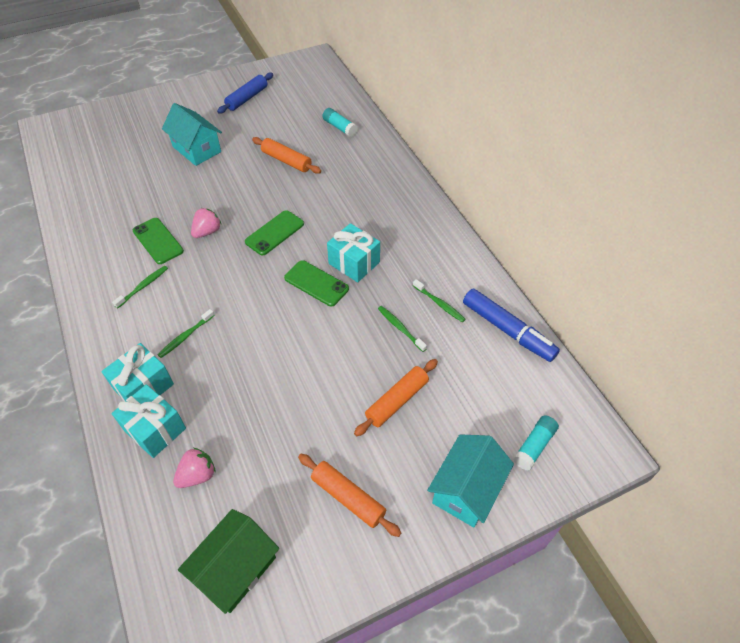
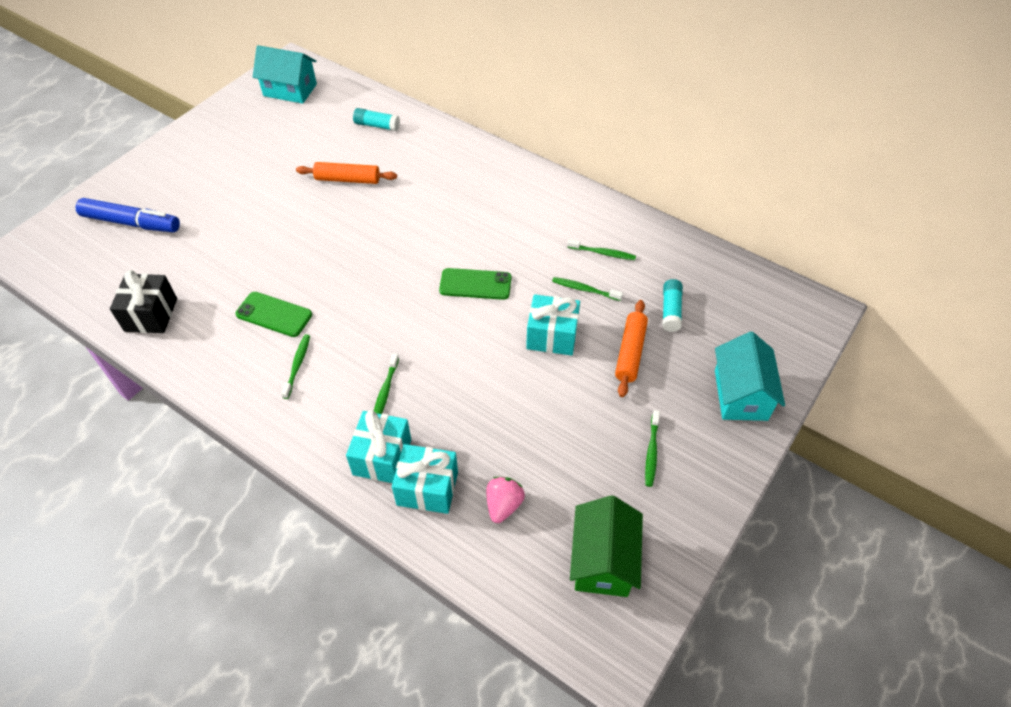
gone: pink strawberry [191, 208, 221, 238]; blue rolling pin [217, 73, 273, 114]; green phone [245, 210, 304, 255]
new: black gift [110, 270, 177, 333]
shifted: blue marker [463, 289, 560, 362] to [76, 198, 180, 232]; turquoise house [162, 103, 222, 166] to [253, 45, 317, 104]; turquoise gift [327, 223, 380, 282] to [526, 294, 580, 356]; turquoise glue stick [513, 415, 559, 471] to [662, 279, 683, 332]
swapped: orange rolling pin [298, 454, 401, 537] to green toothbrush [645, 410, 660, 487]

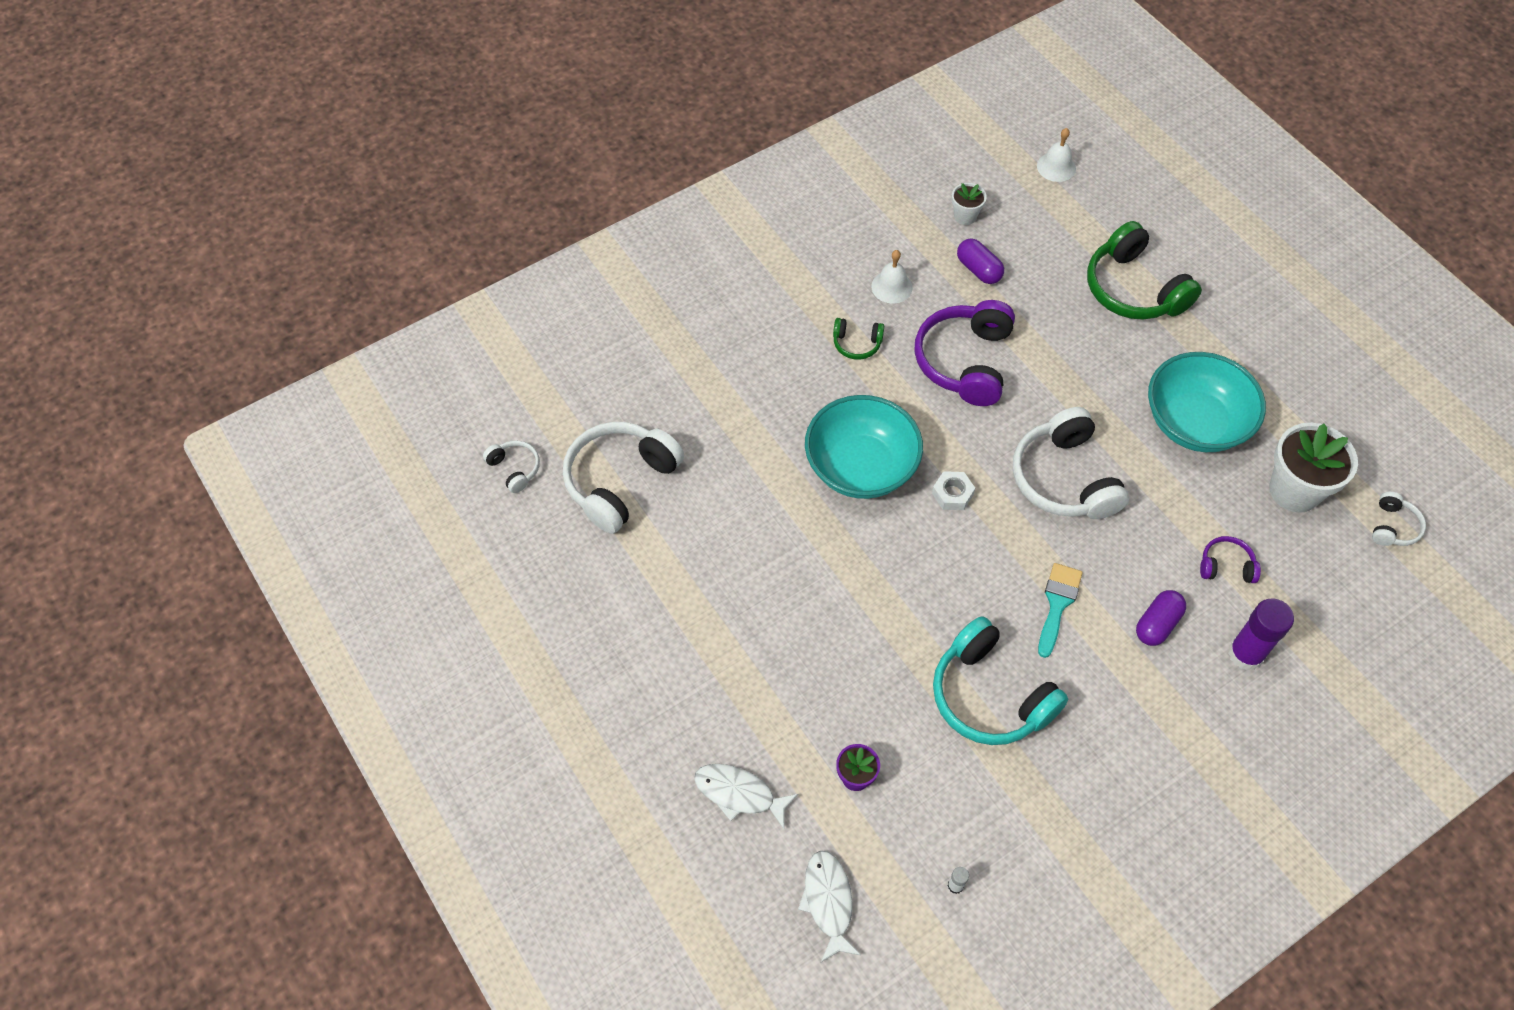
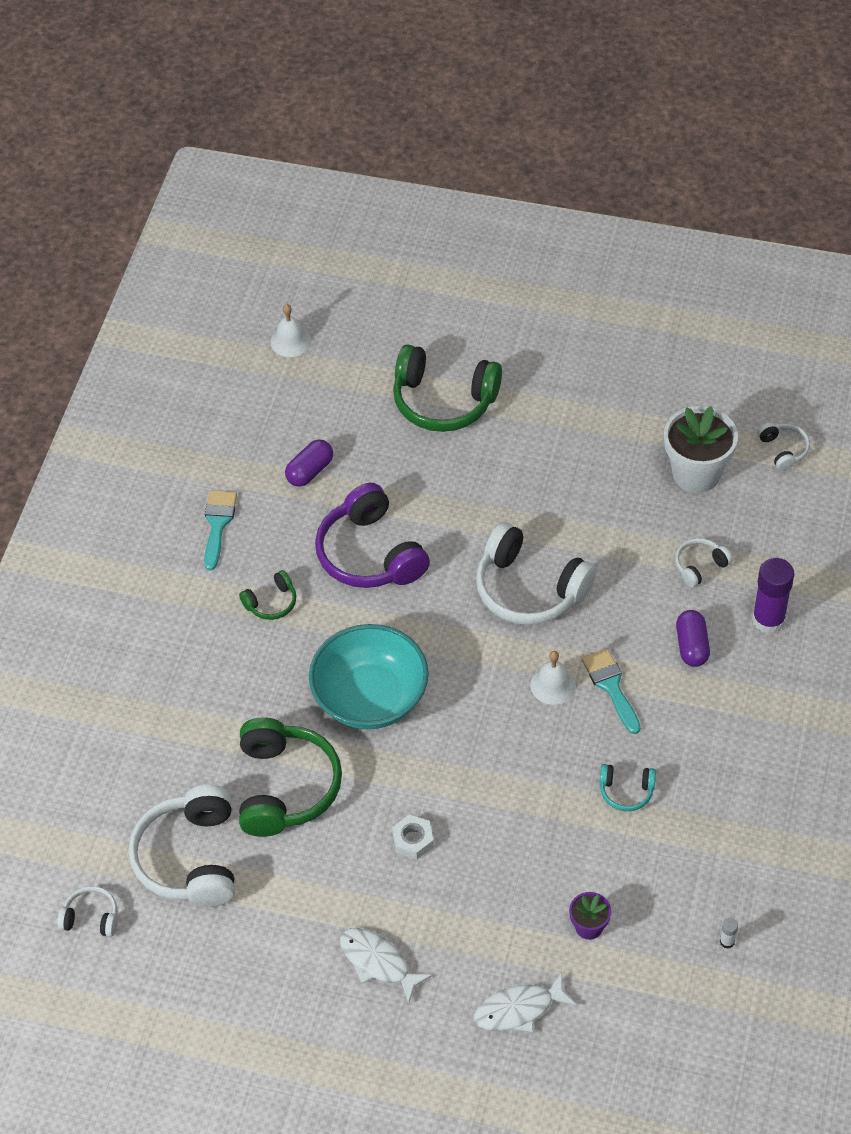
gone: white flower pot [952, 183, 987, 225]; turquoise bowl [1148, 352, 1266, 452]
new: turquoise brush [204, 490, 237, 570]; green headphones [239, 717, 342, 837]
shifted: white fish [798, 851, 861, 962] to [340, 928, 432, 1003]; white nut [932, 471, 975, 510] to [392, 815, 434, 860]; white bell [871, 250, 912, 303] to [530, 651, 576, 705]
repainted: purple headphones [1200, 536, 1261, 583] to white headphones [675, 538, 733, 588]
rotated: purple capsule [957, 238, 1004, 284] = [285, 439, 333, 487] 60 degrees counterclockwise
scaled: turquoise headphones [933, 616, 1068, 745] = [600, 764, 656, 811] x0.48

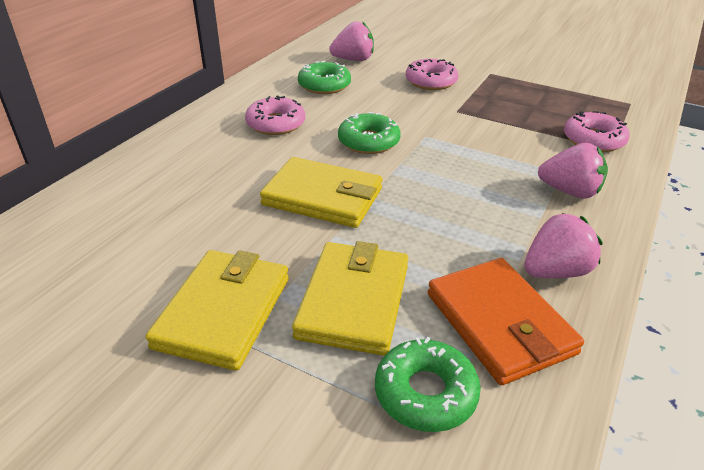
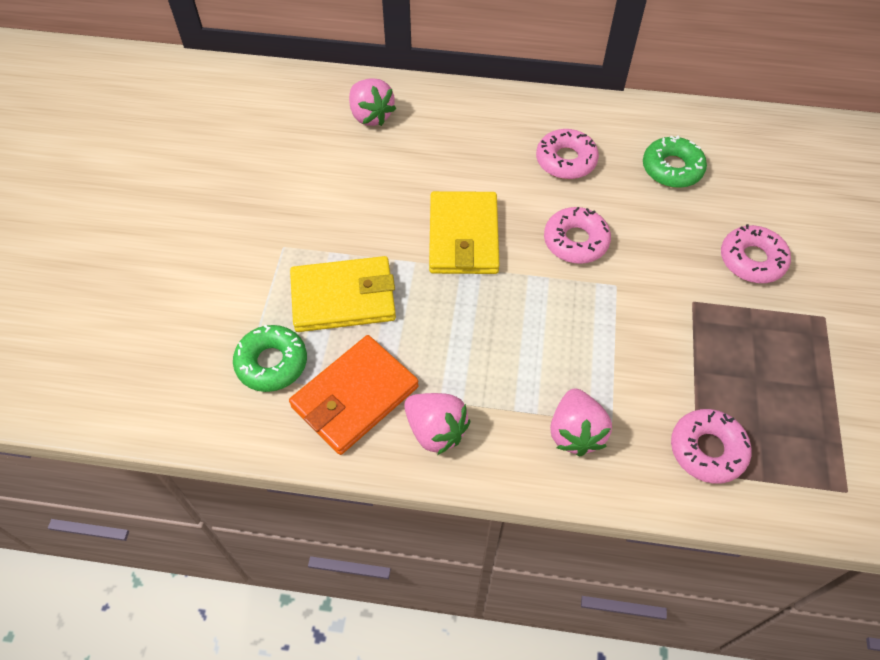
gone: yellow wallet [146, 250, 289, 371]
shifted: pink strawberry [329, 21, 374, 61] to [349, 78, 396, 126]
repainted: green donut [338, 112, 401, 154] to pink donut [544, 207, 611, 264]

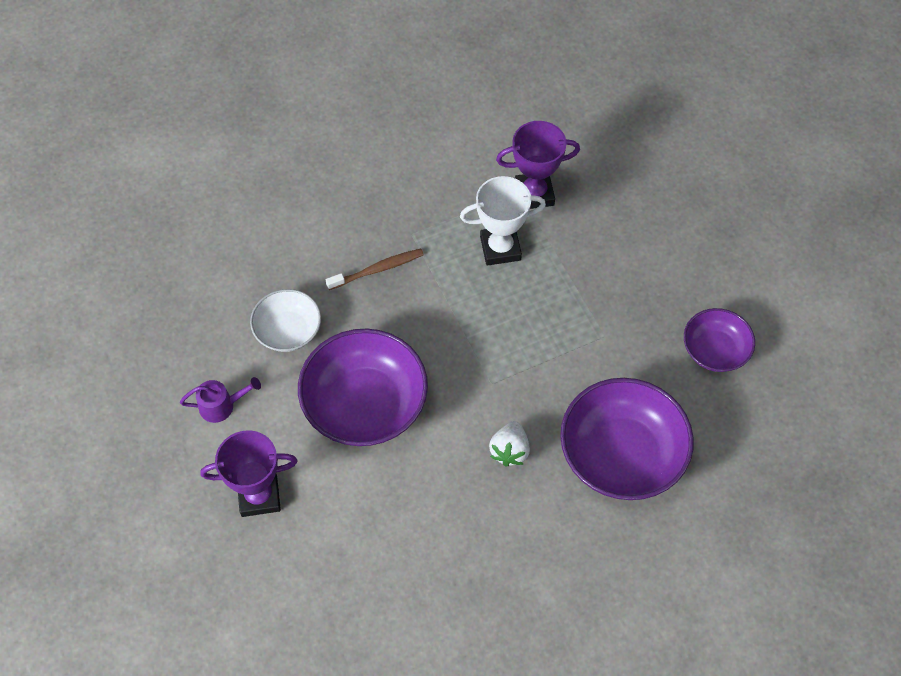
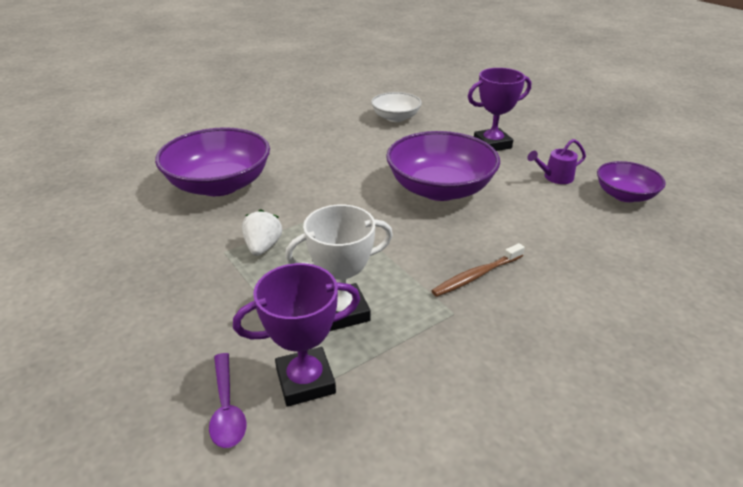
new: purple spoon [209, 353, 246, 448]
shifted: white strawberry [489, 421, 530, 467] to [242, 209, 282, 256]; white bowl [250, 289, 321, 352] to [371, 92, 422, 122]; purple bowl [684, 308, 755, 372] to [597, 161, 666, 202]

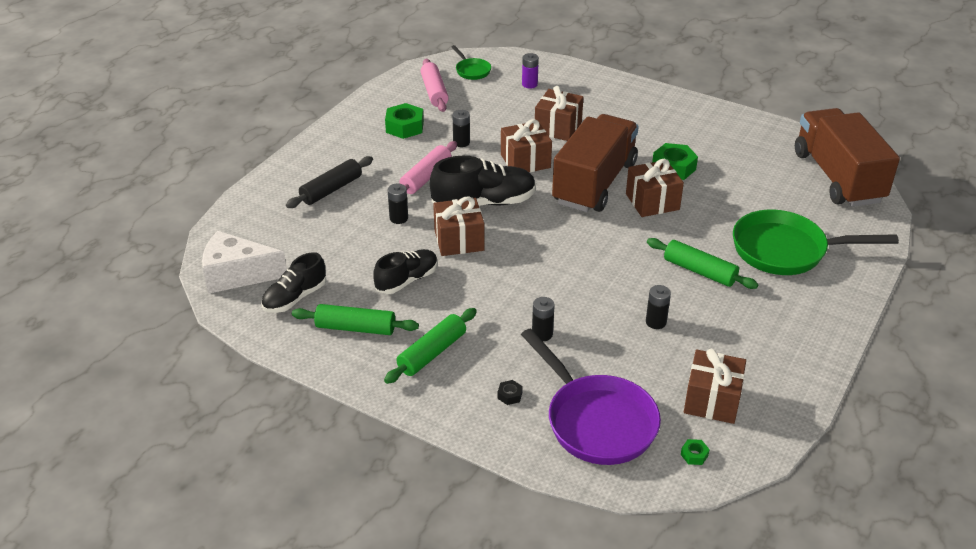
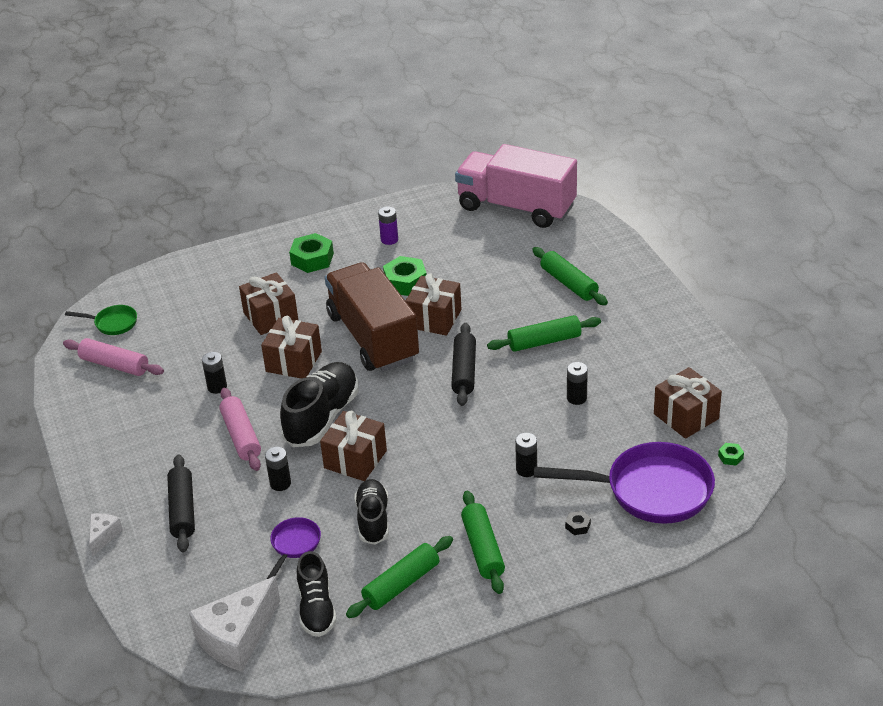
new: white cheese [89, 513, 123, 556]; purple pan [267, 517, 321, 579]; black rolling pin [451, 323, 476, 406]
shifted: green nut [385, 103, 424, 139] to [289, 233, 334, 273]; purple battery [522, 53, 539, 89] to [378, 206, 398, 245]
swapped: green pan [733, 210, 899, 275] to green rolling pin [532, 247, 608, 305]
repainted: brown truck [795, 108, 900, 207] to pink truck [455, 144, 577, 228]

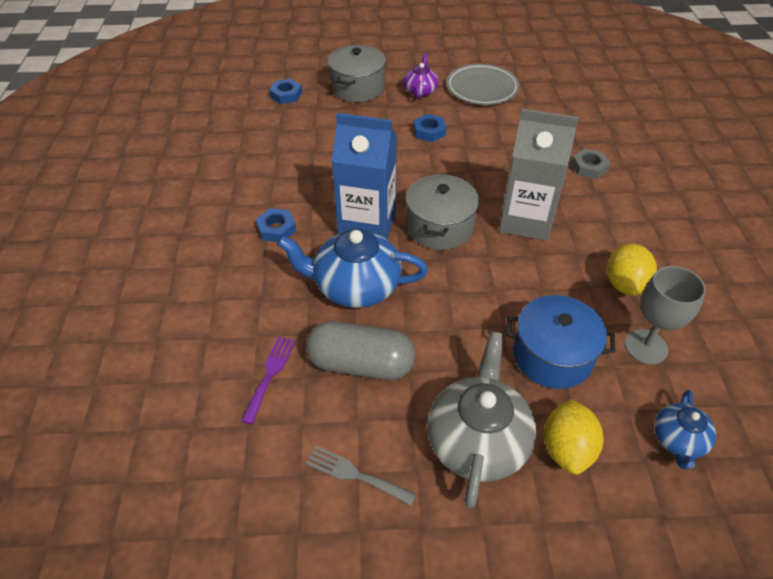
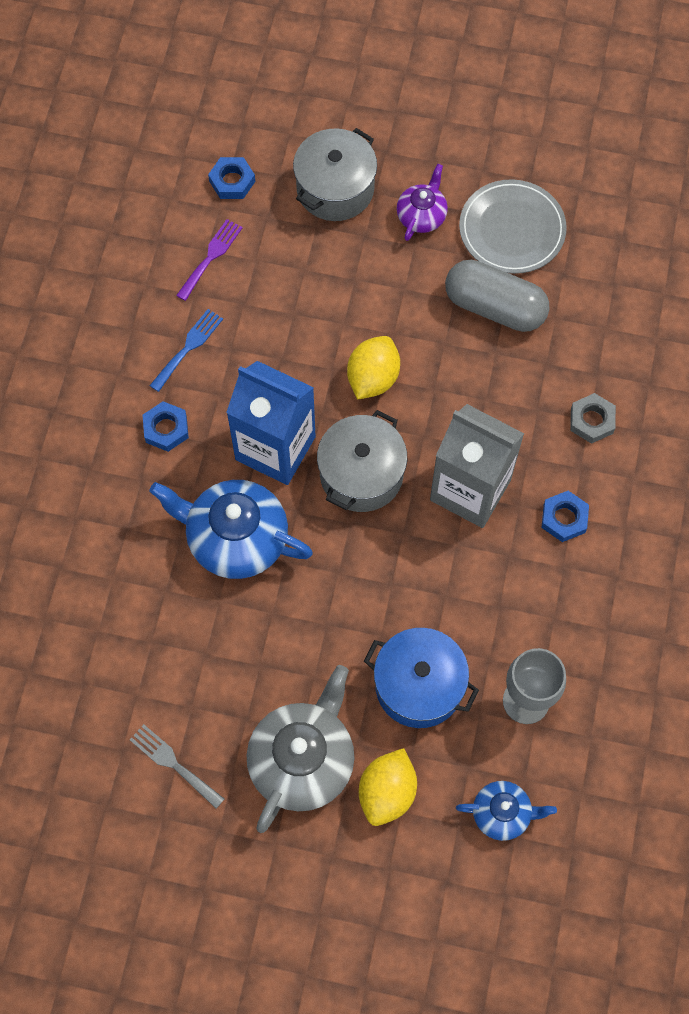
new: blue fork [150, 309, 223, 392]
shifted: purple fork [241, 336, 296, 424] to [176, 219, 243, 301]; yellow lemon [607, 243, 657, 296] to [347, 336, 400, 400]; grey capsule [306, 321, 415, 380] to [445, 260, 550, 332]; blue nut [413, 114, 446, 142] to [541, 491, 589, 542]
rotated: blue teapot [654, 390, 716, 470] = [456, 781, 557, 841] 120 degrees counterclockwise

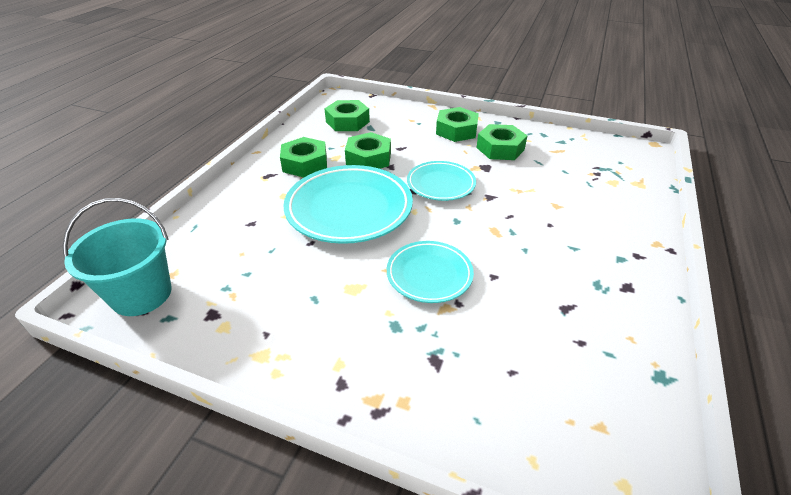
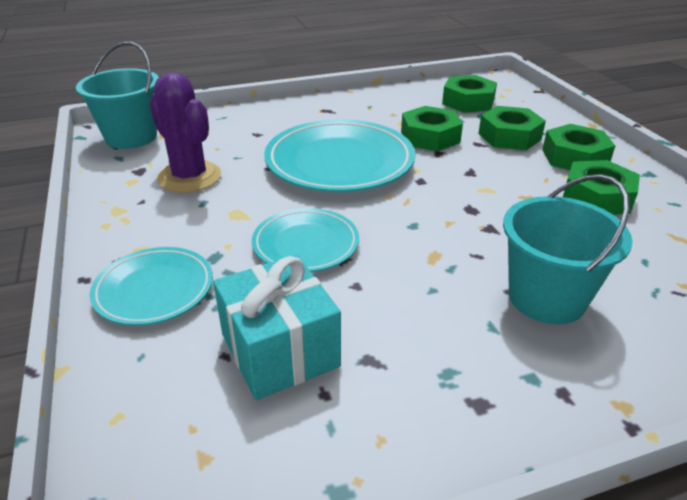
new: purple cactus [149, 72, 221, 193]; turquoise gift [213, 255, 341, 400]; turquoise bucket [503, 174, 633, 325]
shifted: turquoise plate [407, 161, 476, 201] to [90, 247, 213, 326]; green nut [280, 137, 327, 177] to [478, 106, 546, 150]

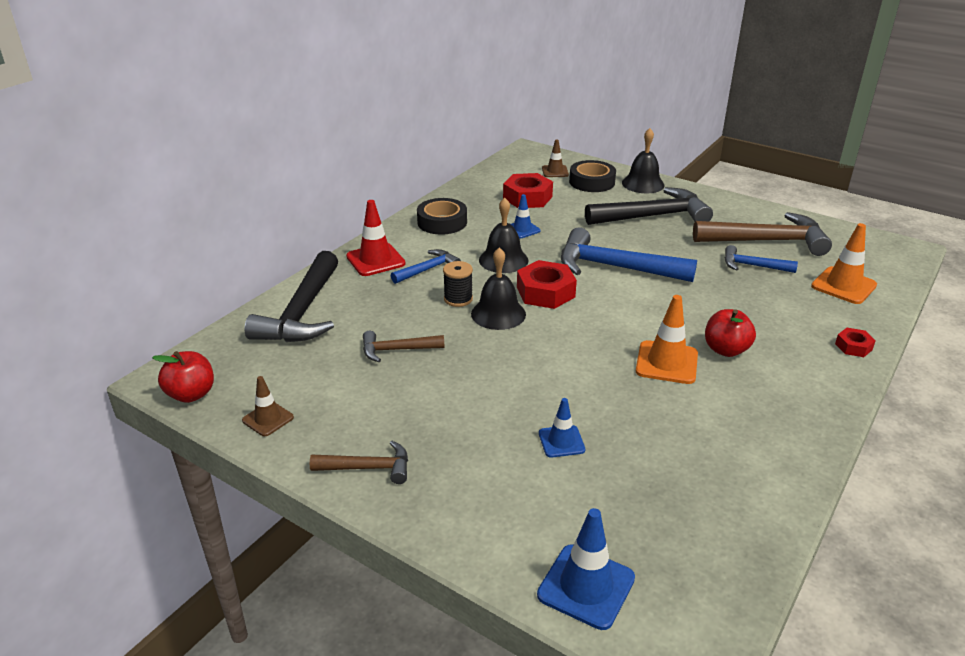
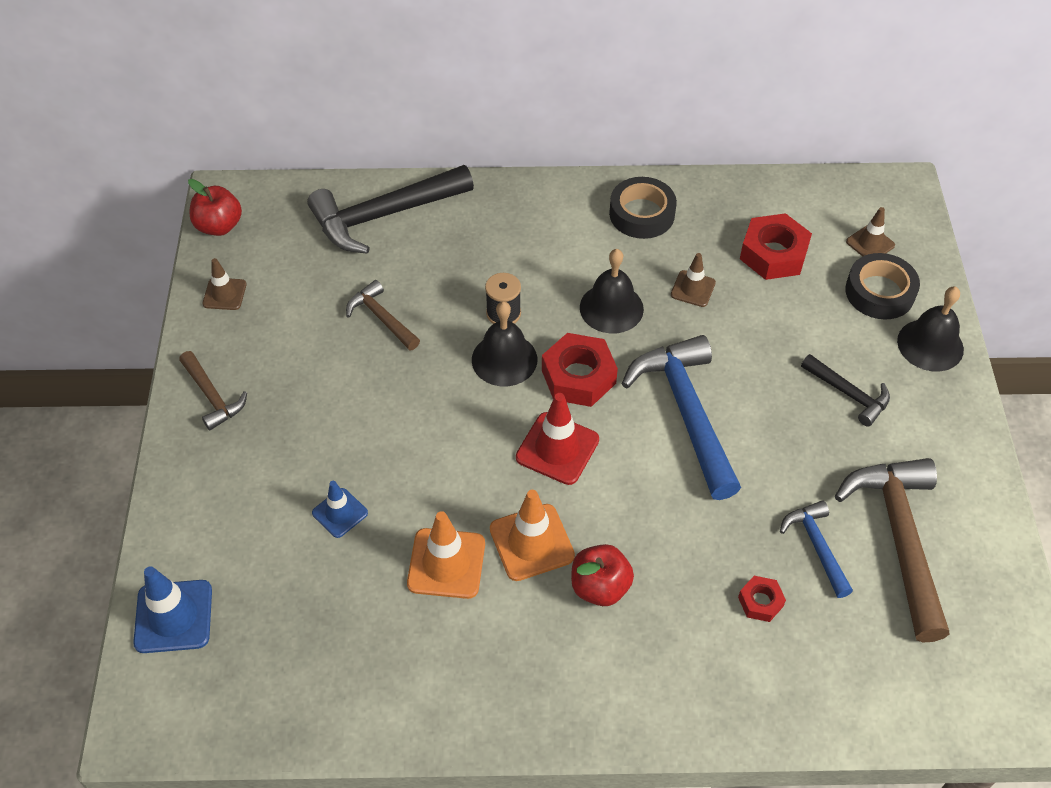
gone: blue hammer [391, 249, 461, 284]
shifted: orange traffic cone [811, 223, 877, 304] to [407, 511, 485, 599]; red traffic cone [346, 200, 406, 276] to [516, 393, 599, 485]; red nut [835, 328, 876, 357] to [738, 576, 786, 622]
repainted: blue traffic cone [511, 194, 541, 238] to brown traffic cone [671, 253, 716, 307]
rotated: brown hammer [693, 212, 832, 256] = [835, 458, 949, 642] 150 degrees counterclockwise
scaled: black hammer [585, 187, 713, 225] = [801, 354, 890, 427] x0.53

